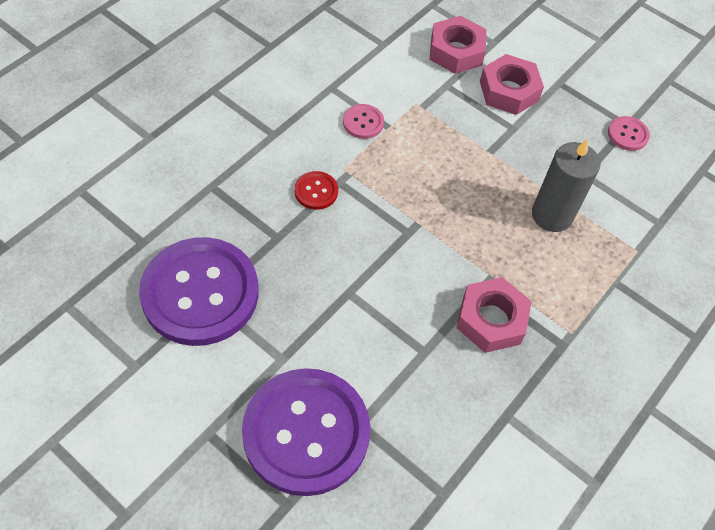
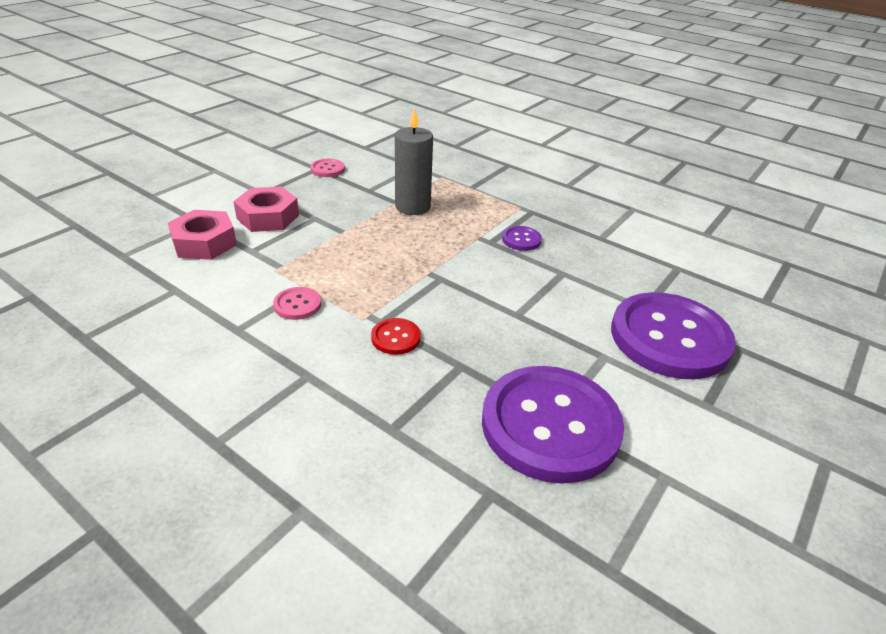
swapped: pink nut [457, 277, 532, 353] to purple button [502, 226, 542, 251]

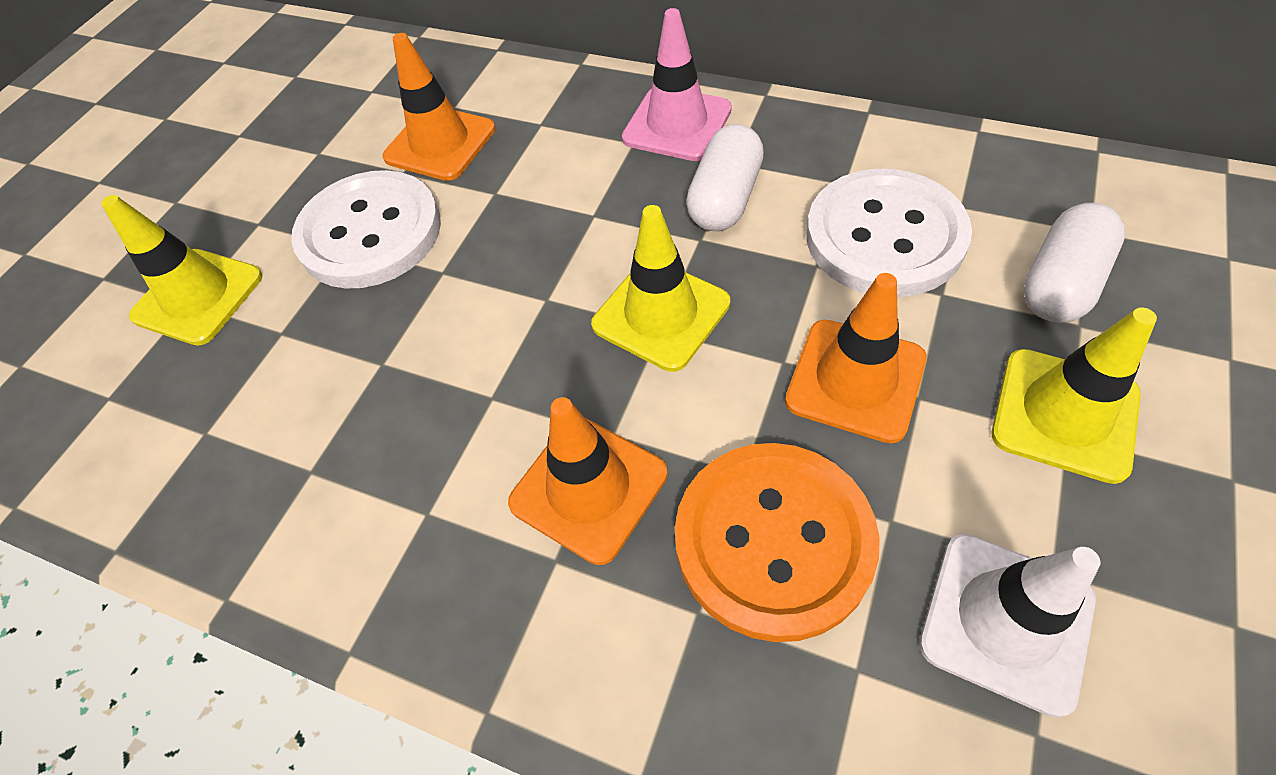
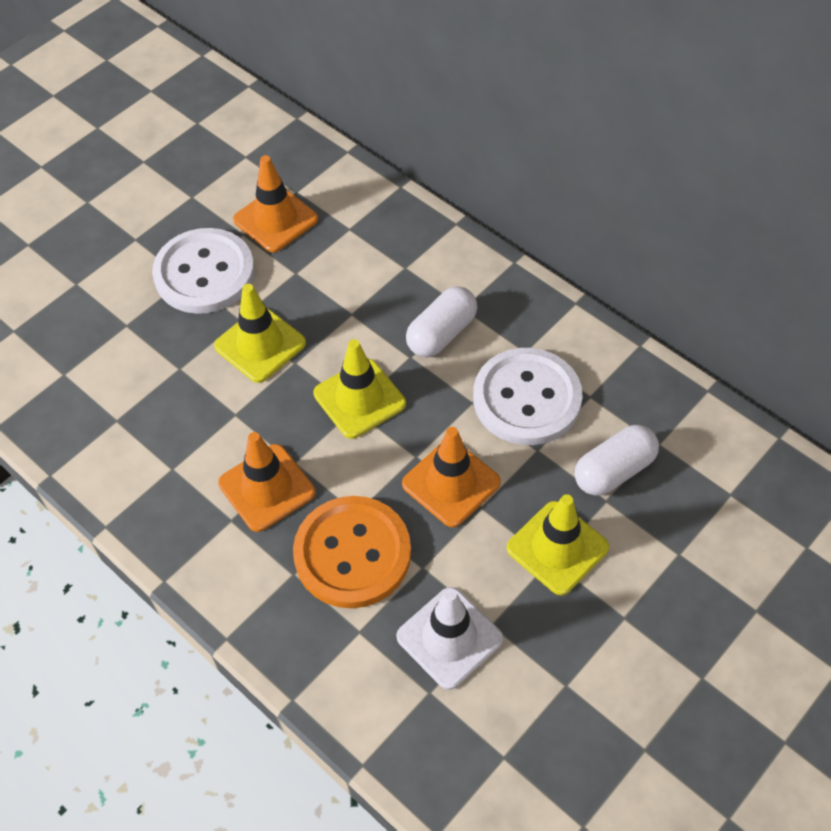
gone: pink traffic cone [622, 8, 732, 161]
shifted: yellow traffic cone [101, 195, 263, 346] to [214, 284, 306, 383]

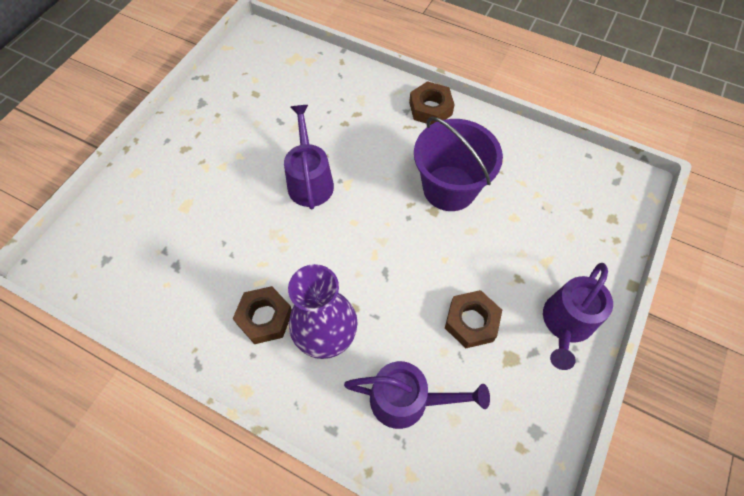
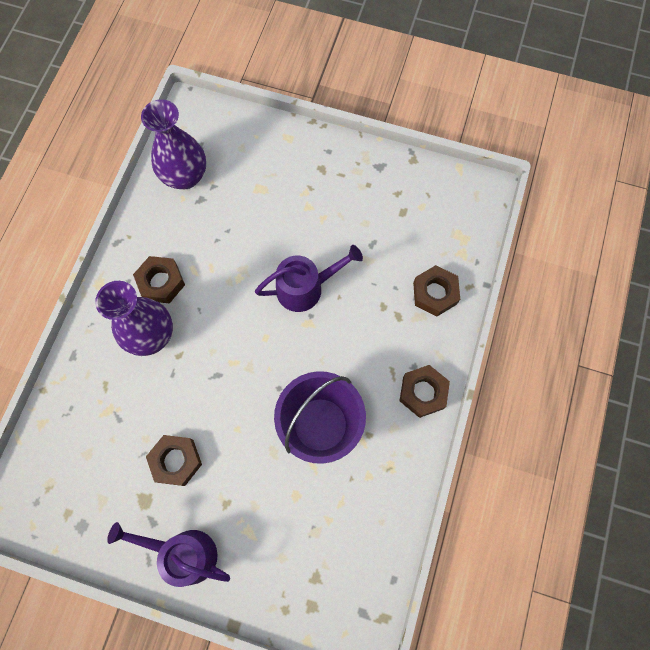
gone: purple watering can [344, 361, 490, 429]
new: purple vase [141, 99, 206, 189]; brown nut [413, 265, 460, 316]

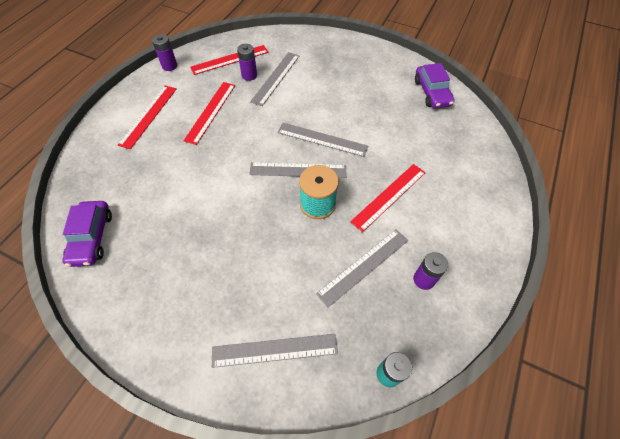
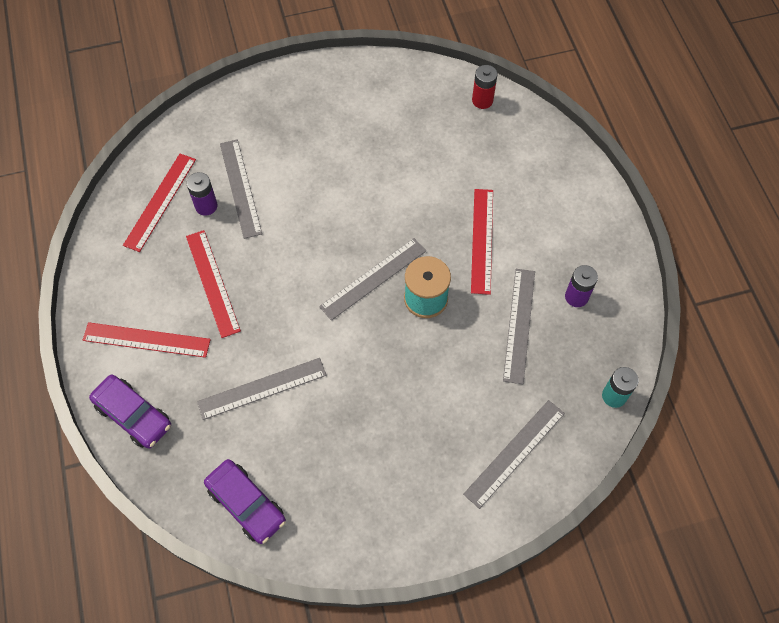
gone: purple battery [152, 34, 177, 71]
new: red battery [472, 65, 497, 109]
shifted: purple car [415, 63, 455, 108] to [89, 375, 171, 448]; grey ruler [278, 123, 368, 157] to [197, 358, 327, 420]
rotated: red ruler [118, 85, 176, 149] = [83, 322, 211, 358] 60 degrees counterclockwise

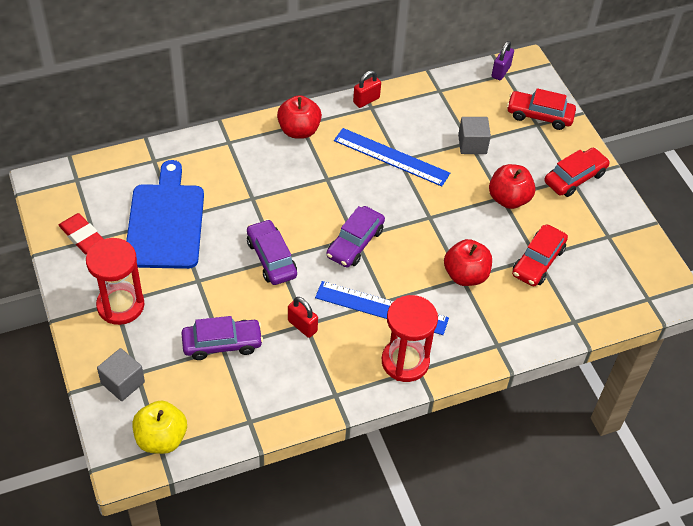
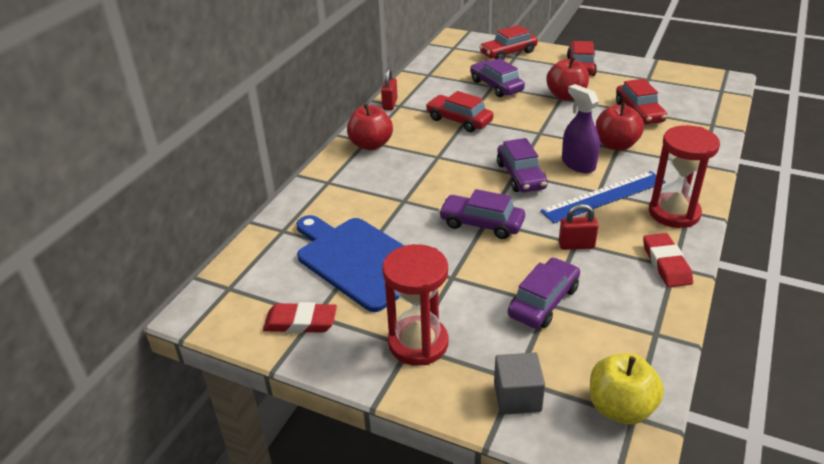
gone: purple padlock [491, 41, 514, 80]
new: purple spray bottle [562, 84, 600, 173]; red eraser [643, 233, 693, 287]
swapped: blue ruler [334, 128, 450, 186] to red car [426, 91, 494, 132]; grey cube [458, 117, 491, 154] to purple car [470, 58, 525, 97]

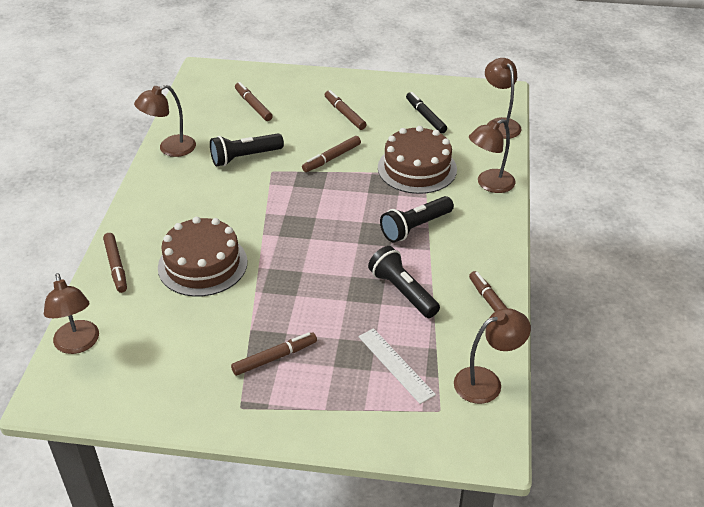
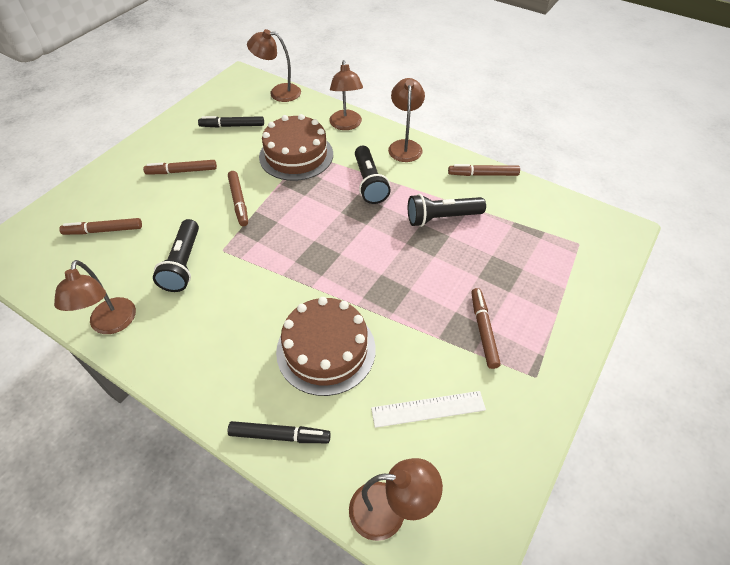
shifted: white ruler [358, 328, 436, 404] to [371, 391, 486, 428]; brown lamp [454, 308, 531, 404] to [388, 78, 425, 162]
repainted: brown marker [103, 233, 127, 293] to black marker [228, 421, 331, 443]

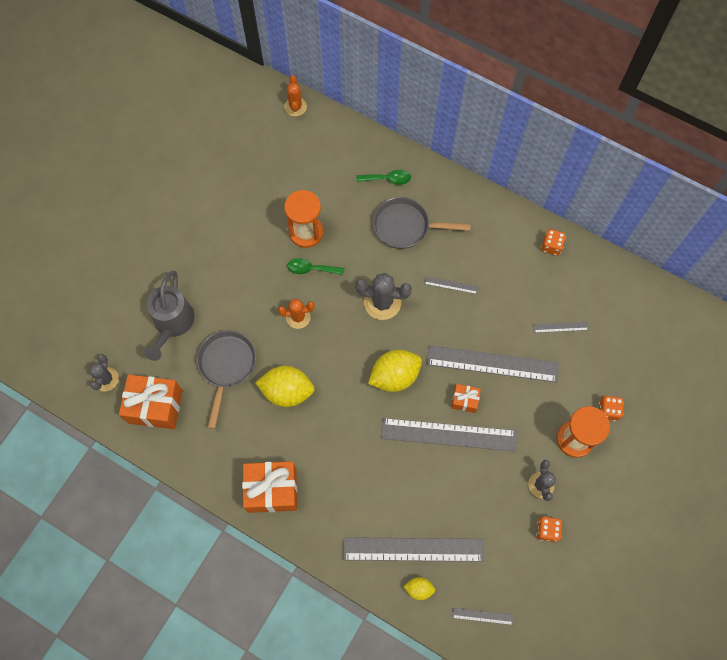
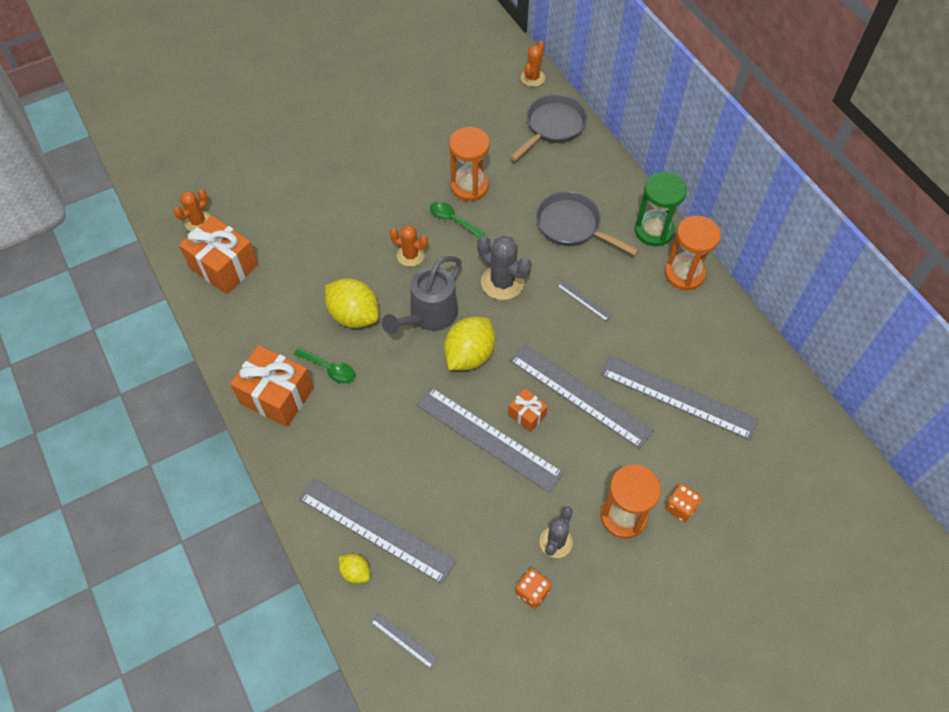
gone: orange dice [541, 229, 566, 256]
new: green hourglass [635, 172, 687, 246]; orange hourglass [665, 216, 721, 291]
shifted: green spoon [356, 170, 411, 185] to [294, 347, 355, 384]; grey watering can [144, 271, 194, 361] to [382, 256, 462, 334]; grey pan [197, 330, 256, 429] to [510, 94, 587, 161]
repainted: grey cactus [89, 354, 119, 391] to orange cactus [173, 189, 211, 231]
rotated: yellow lemon [368, 350, 422, 392] = [444, 317, 495, 370] 60 degrees counterclockwise
scaled: grey ruler [533, 322, 589, 333] = [601, 356, 759, 440] x2.34

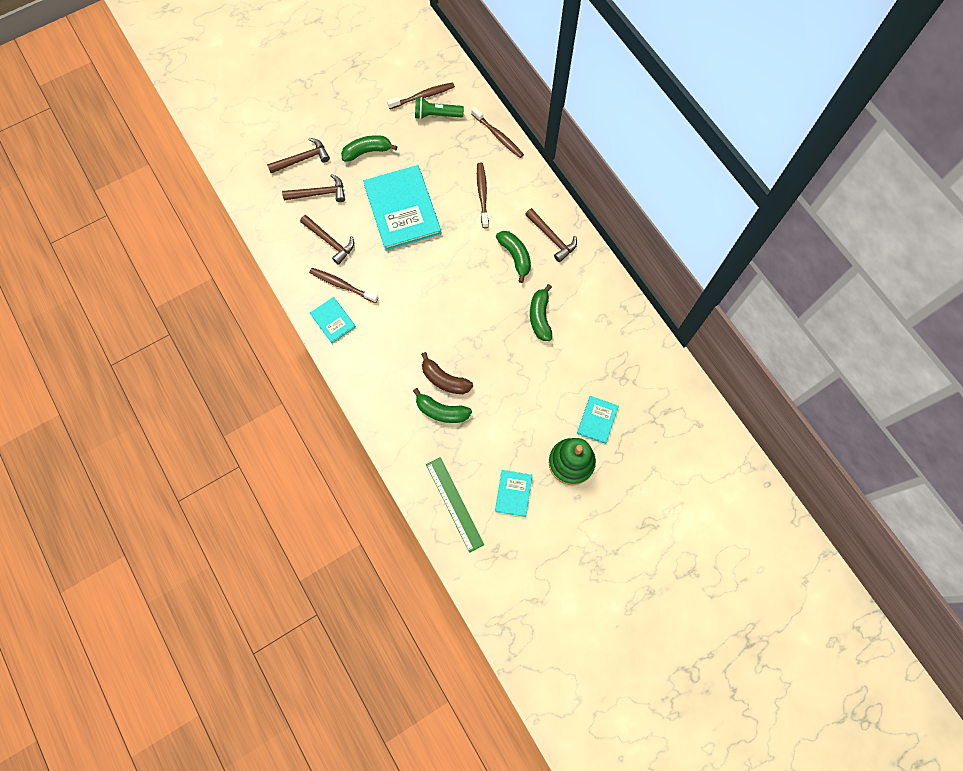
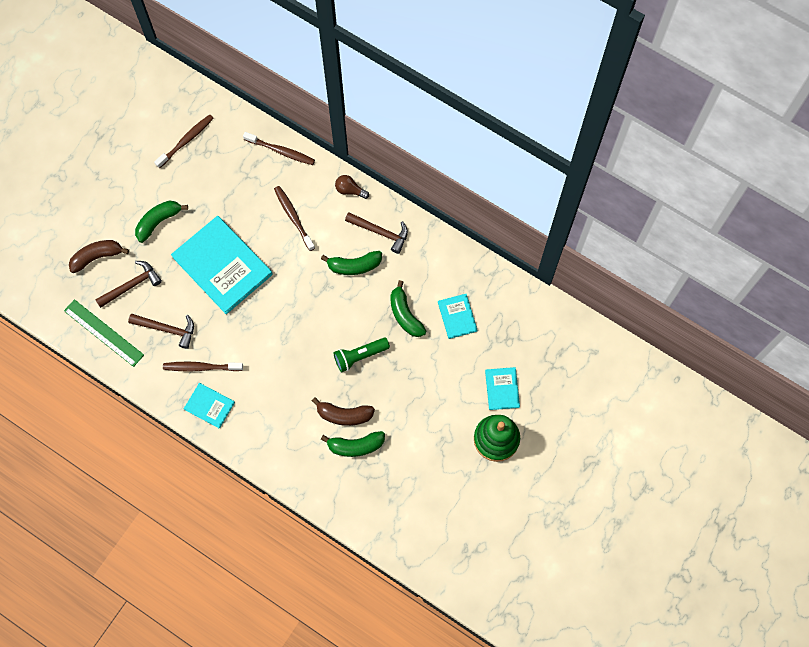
new: brown light bulb [335, 175, 369, 199]
shifted: green ruler [426, 457, 484, 553] to [64, 299, 144, 367]; green flashlight [415, 97, 464, 119] to [334, 338, 390, 372]; turquoise book [495, 470, 532, 517] to [438, 294, 477, 339]
swapped: brown hammer [267, 138, 330, 173] to brown banana [69, 240, 129, 273]
rotated: green banana [496, 231, 531, 283] = [321, 251, 382, 275] 135 degrees clockwise

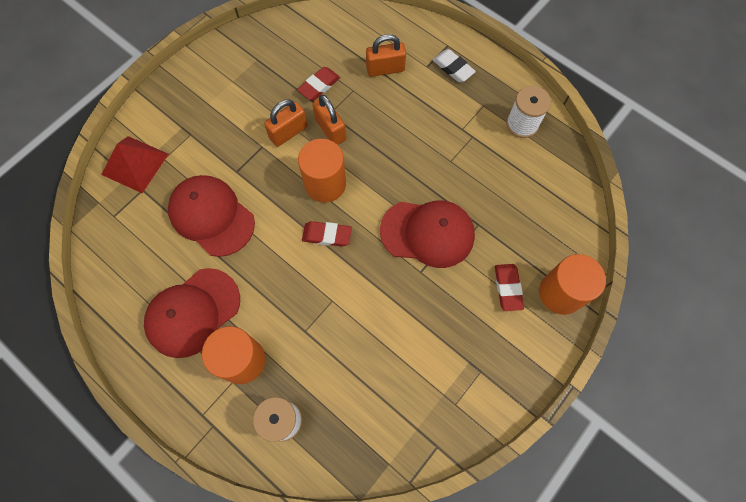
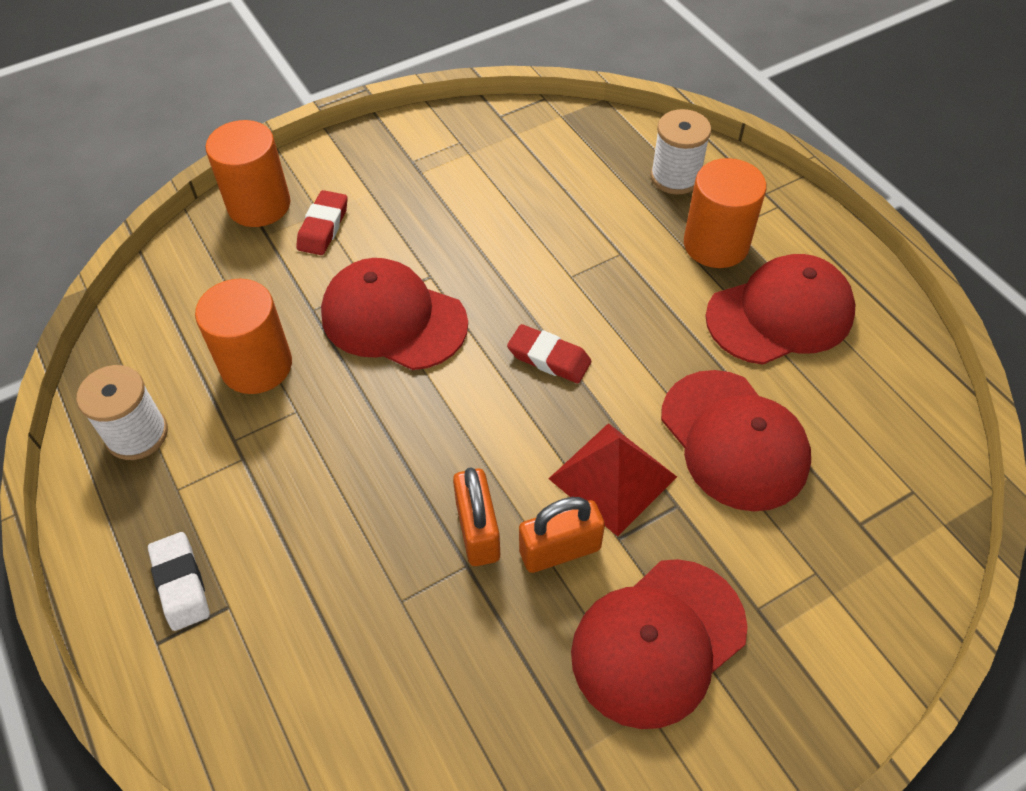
gone: red eraser [297, 67, 340, 101]; orange padlock [366, 34, 406, 77]
new: red cap [571, 559, 748, 729]
shifted: orange cylinder [298, 139, 346, 203] to [195, 279, 292, 394]; red pyramid [101, 136, 168, 193] to [549, 423, 677, 537]

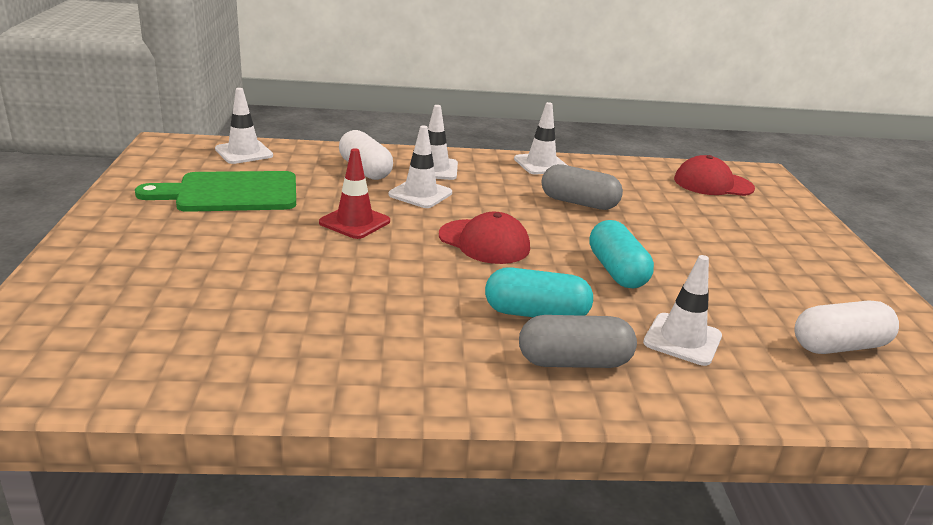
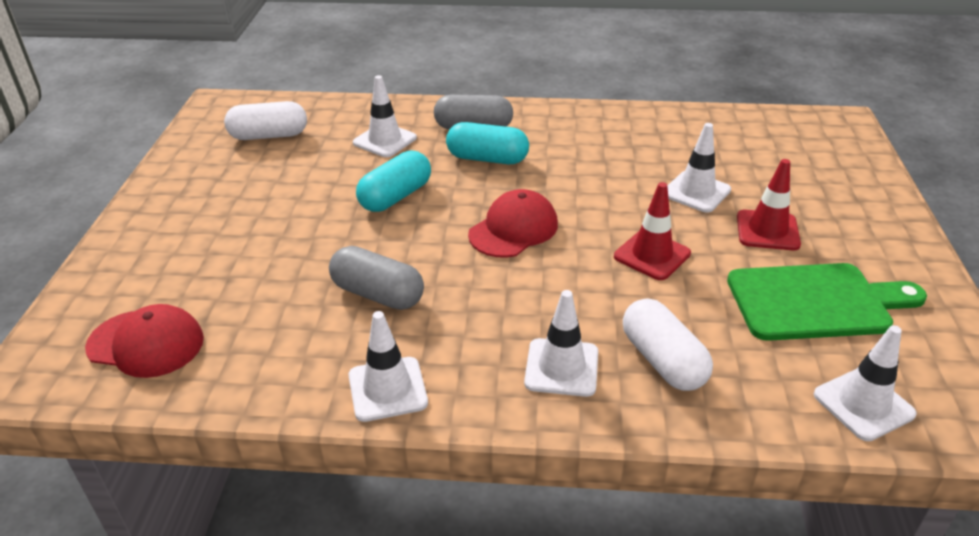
new: red traffic cone [737, 159, 801, 250]
shifted: white traffic cone [389, 126, 452, 208] to [667, 123, 731, 213]
rotated: turquoise capsule [589, 220, 654, 288] = [356, 151, 431, 212] 45 degrees clockwise; red cap [439, 212, 530, 264] = [468, 189, 558, 258] 90 degrees clockwise

